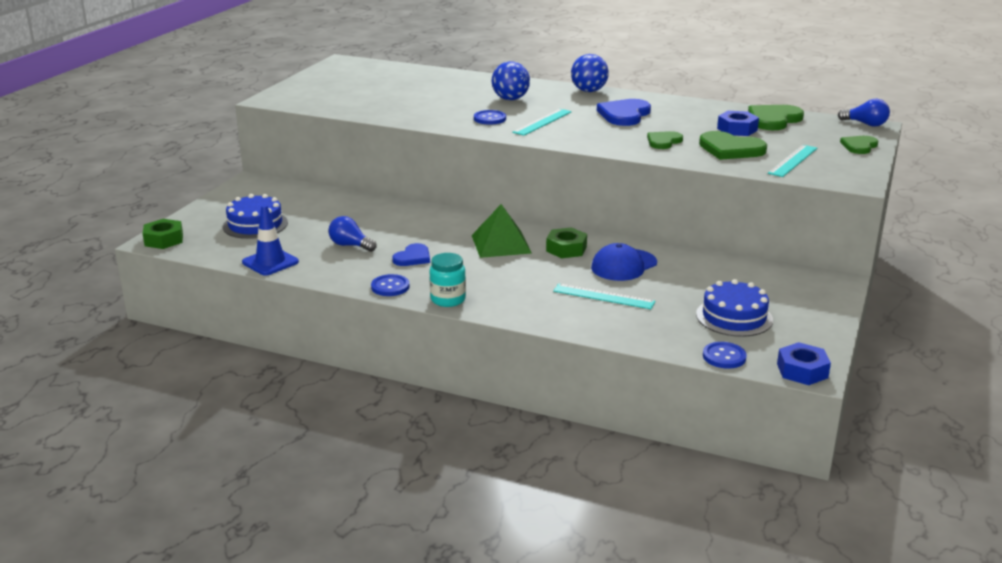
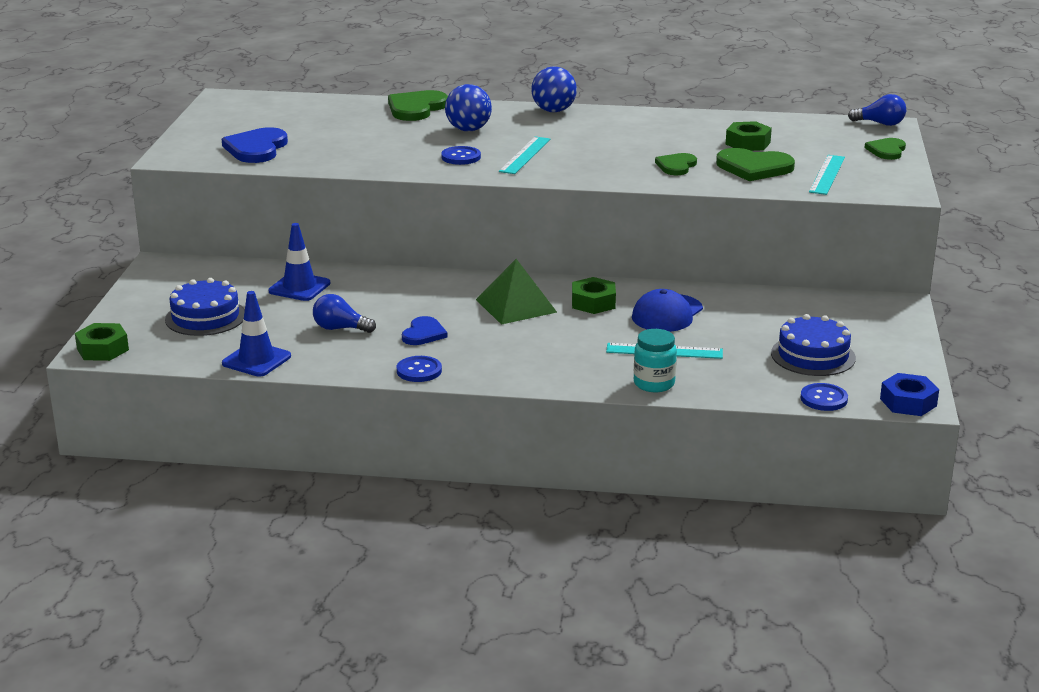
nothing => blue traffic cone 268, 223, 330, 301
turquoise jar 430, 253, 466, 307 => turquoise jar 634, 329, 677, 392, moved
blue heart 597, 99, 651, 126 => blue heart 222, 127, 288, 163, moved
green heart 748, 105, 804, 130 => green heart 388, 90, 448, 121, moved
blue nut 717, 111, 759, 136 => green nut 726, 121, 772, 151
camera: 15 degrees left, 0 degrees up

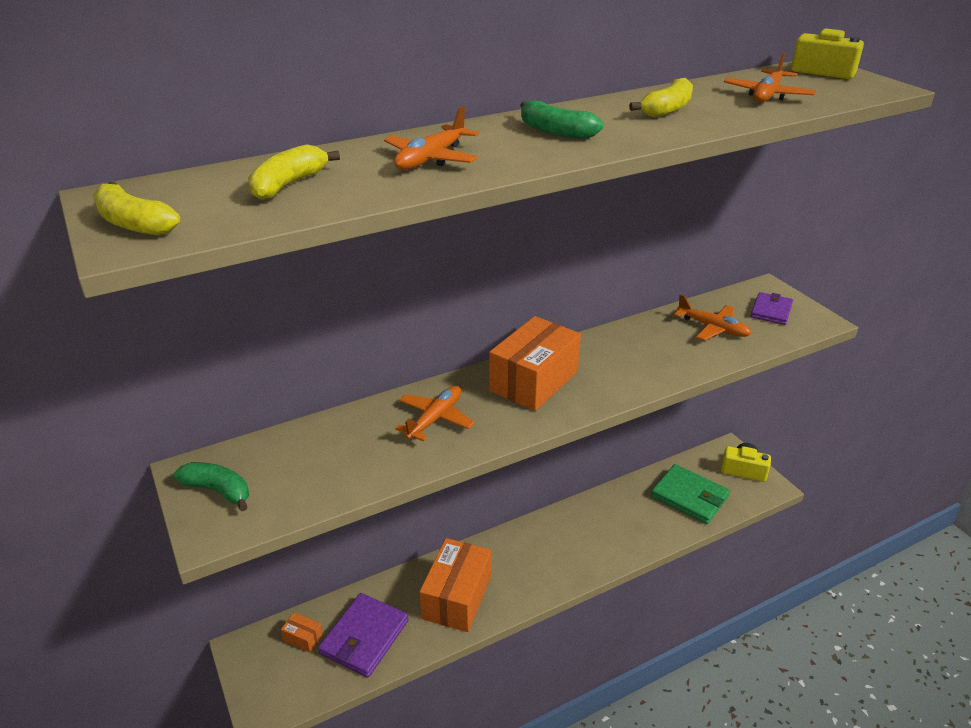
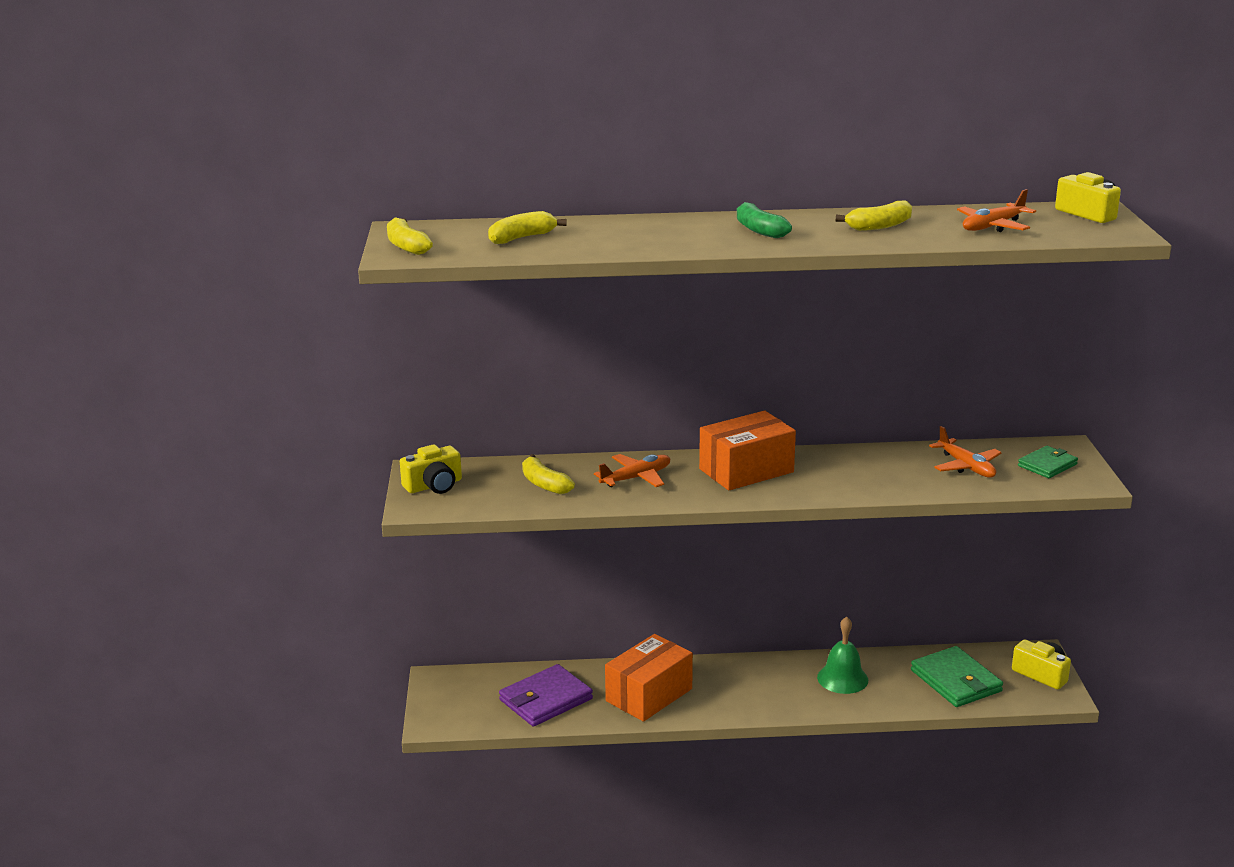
orange box 281, 612, 323, 653 => nothing
orange plane 384, 106, 479, 170 => nothing
nothing => yellow banana 522, 454, 575, 494
nothing => green bell 817, 617, 868, 694
green banana 173, 462, 249, 511 => yellow camera 400, 444, 462, 494
purple wallet 751, 292, 793, 325 => green wallet 1018, 446, 1078, 478
camera: 25 degrees right, 10 degrees down

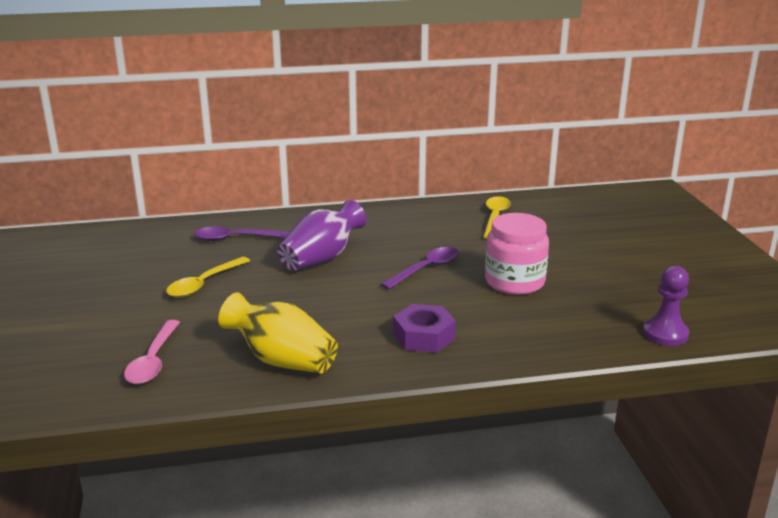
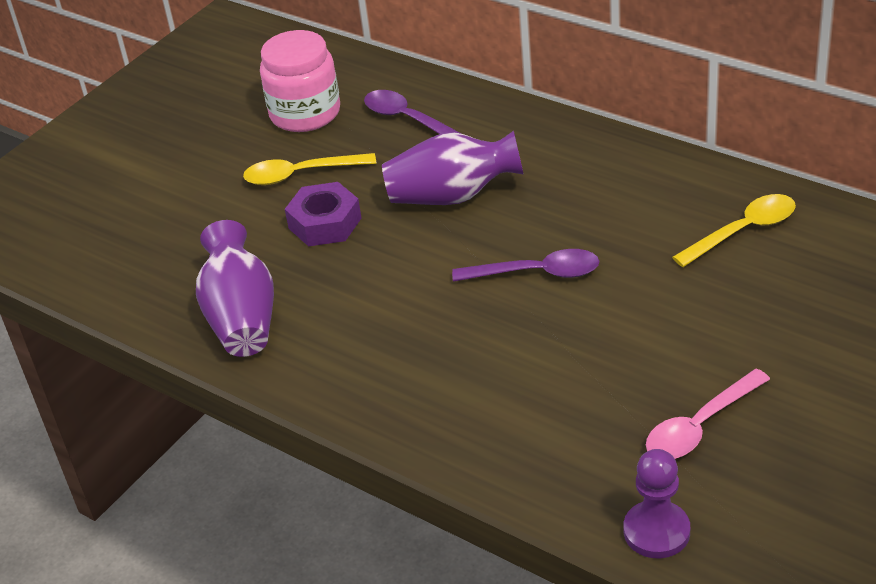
pink spoon 124, 320, 180, 384 => pink spoon 646, 369, 770, 459, moved
purple nut 393, 304, 456, 353 => purple nut 285, 182, 362, 246, moved
pink jar 485, 213, 549, 295 => pink jar 260, 30, 340, 132, moved
yellow vase 218, 293, 338, 373 => purple vase 196, 220, 274, 357
camera: 50 degrees right, 15 degrees up

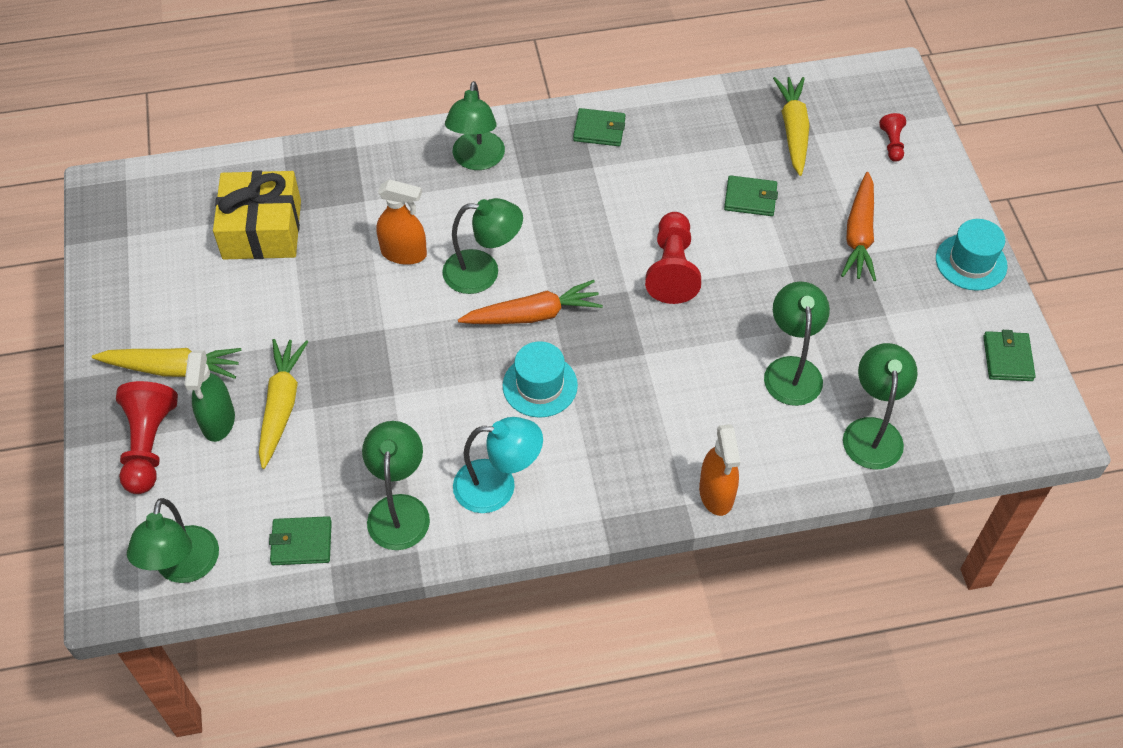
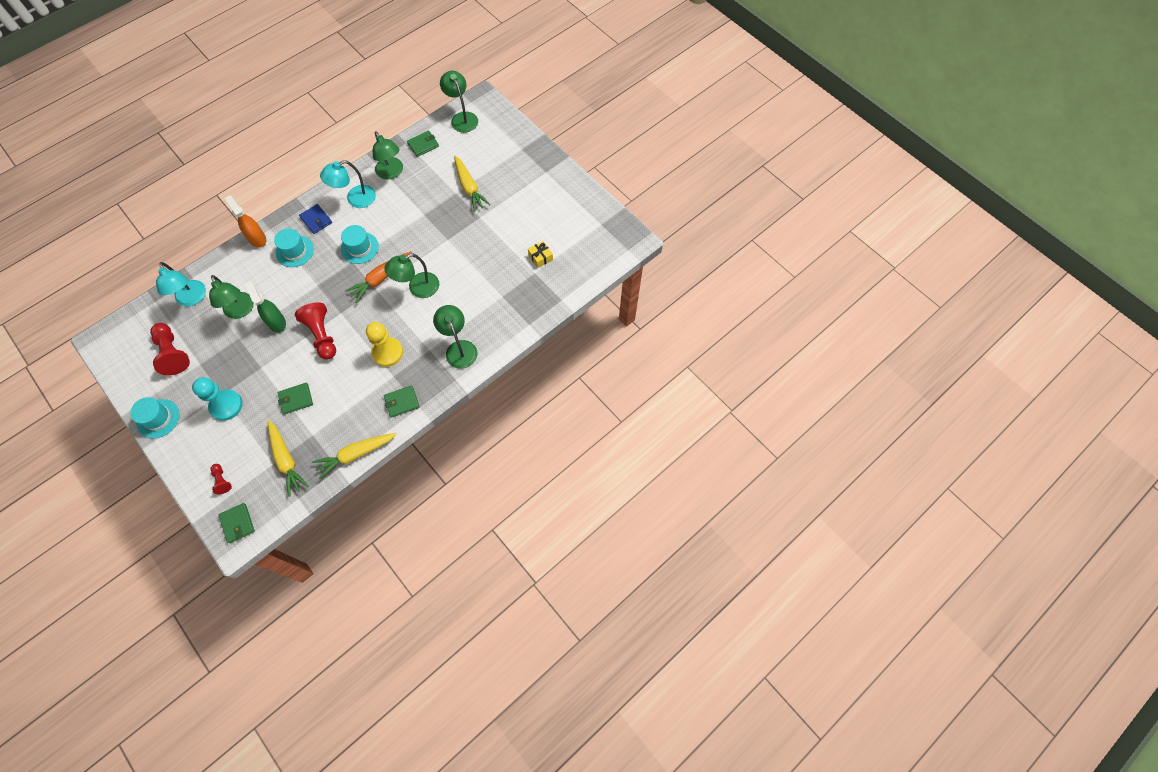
orange spray bottle 376, 179, 427, 265 => nothing
nothing => turquoise hat 274, 228, 314, 267
nothing => blue wallet 299, 204, 332, 234
nothing => yellow pawn 366, 322, 403, 367
yellow carrot 92, 348, 241, 379 => yellow carrot 312, 433, 396, 479, moved
red pawn 116, 381, 178, 494 => red pawn 150, 323, 190, 376, moved
green spray bottle 184, 350, 235, 442 => green spray bottle 245, 282, 286, 333, moved
green wallet 983, 330, 1036, 381 => green wallet 219, 503, 255, 543, moved
orange carrot 841, 172, 876, 281 => turquoise pawn 192, 377, 243, 421
green lamp 843, 343, 918, 469 => turquoise lamp 156, 262, 206, 306
yellow gift 213, 170, 301, 259 => yellow gift 528, 241, 553, 268, x0.46
camera: 150 degrees right, 10 degrees up

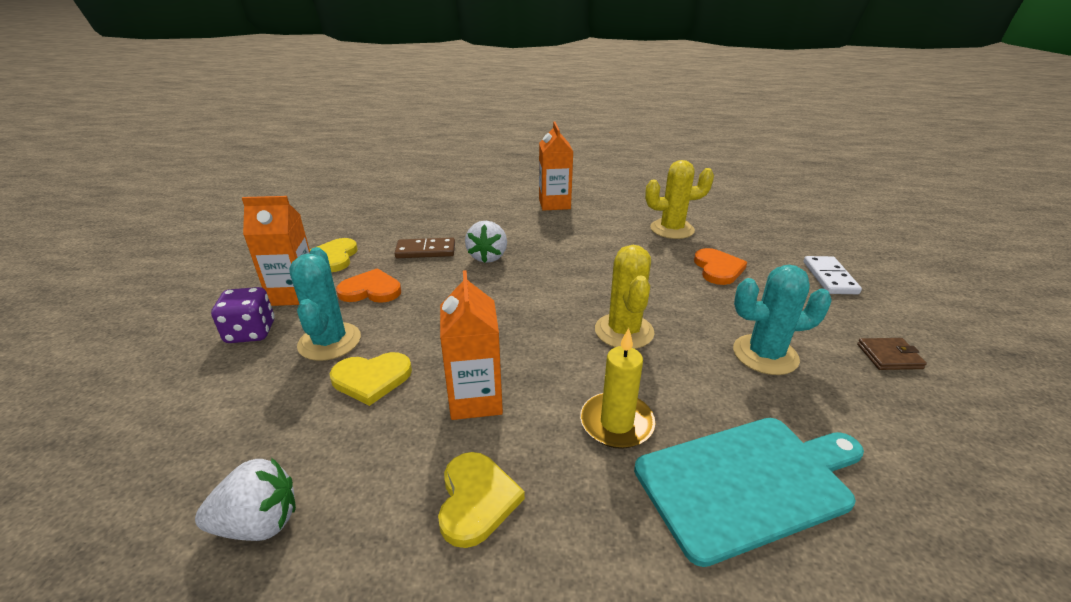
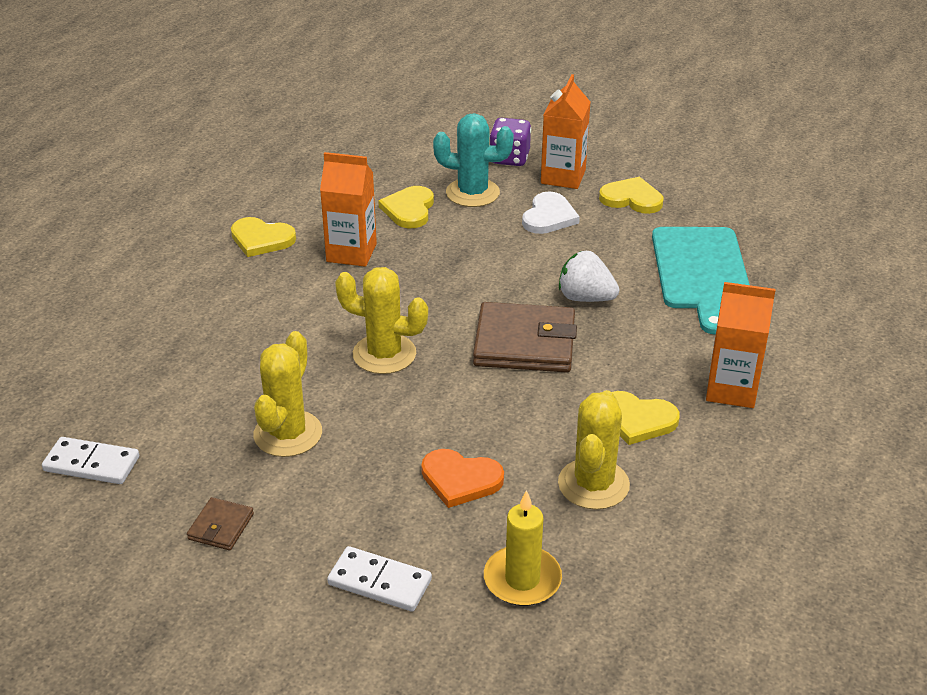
white strawberry 195, 457, 296, 541 => nothing
brown domino 394, 238, 455, 258 => nothing
nothing => white domino 42, 437, 139, 484
nothing => brown wallet 473, 302, 577, 372
nothing => yellow heart 612, 391, 680, 445
yellow candle 580, 328, 655, 449 => yellow candle 484, 490, 562, 606, moved
turquoise cutting board 634, 418, 864, 567 => turquoise cutting board 652, 227, 750, 334, moved
orange heart 336, 268, 401, 303 => white heart 522, 192, 580, 234
turquoise cactus 733, 265, 832, 375 => yellow cactus 253, 331, 322, 457
camera: 110 degrees right, 5 degrees up

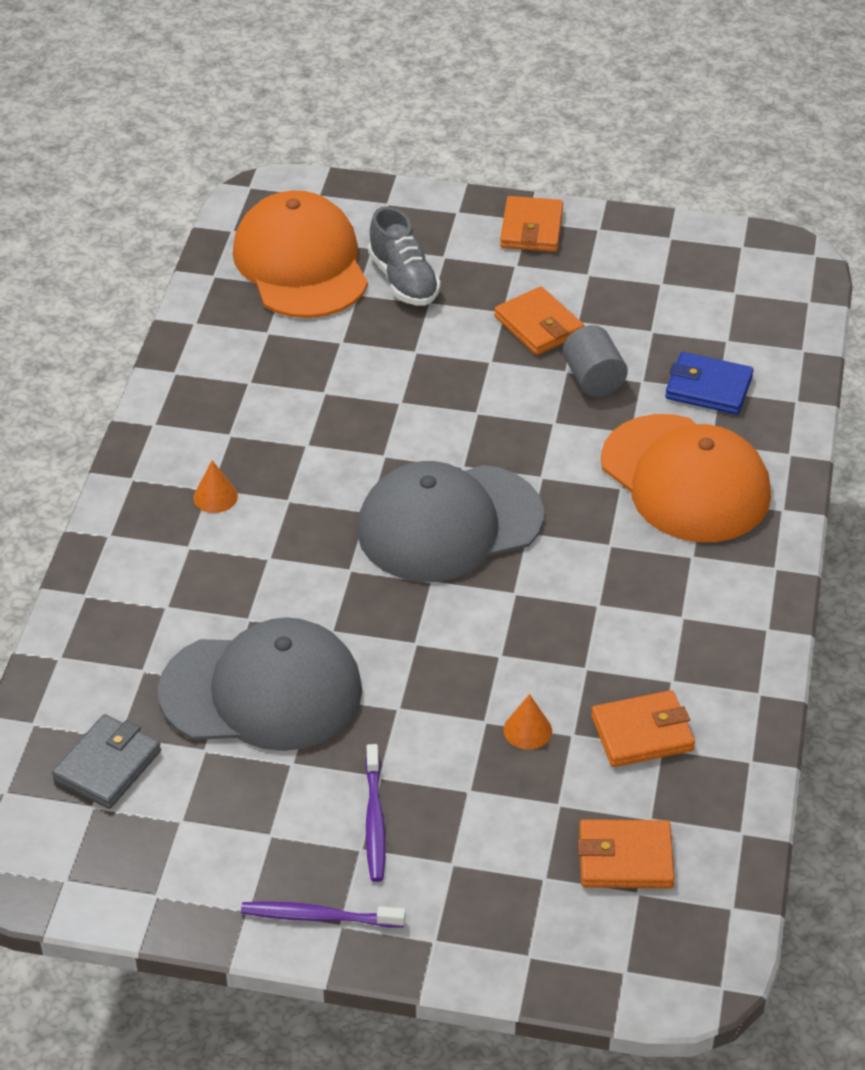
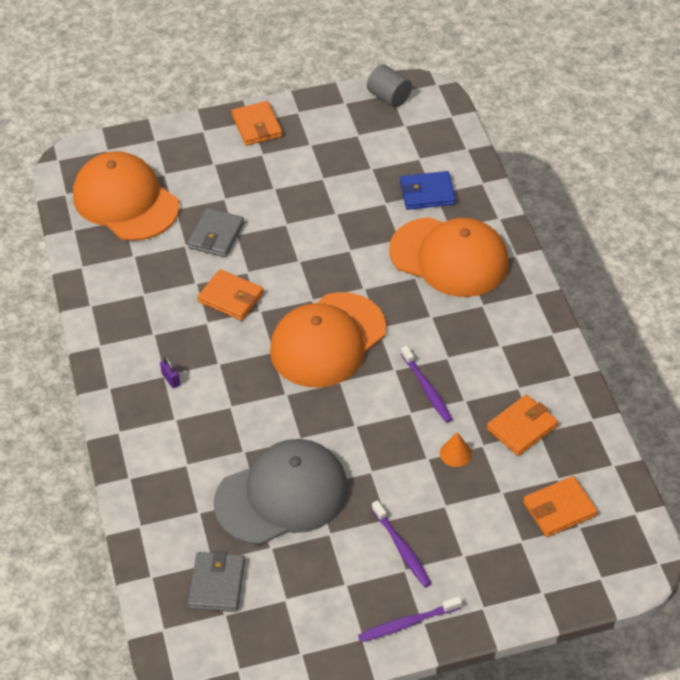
grey shoe 368, 206, 440, 305 => nothing
nothing => grey wallet 188, 208, 244, 257
nothing => purple toothbrush 400, 345, 452, 423
orange wallet 494, 286, 584, 355 => orange wallet 197, 269, 264, 321, moved
grey cylinder 563, 325, 628, 397 => grey cylinder 367, 64, 412, 107, moved
orange cone 193, 460, 238, 513 => purple padlock 160, 357, 180, 388
grey cap 357, 461, 544, 582 => orange cap 270, 292, 386, 388
camera: 25 degrees left, 5 degrees up

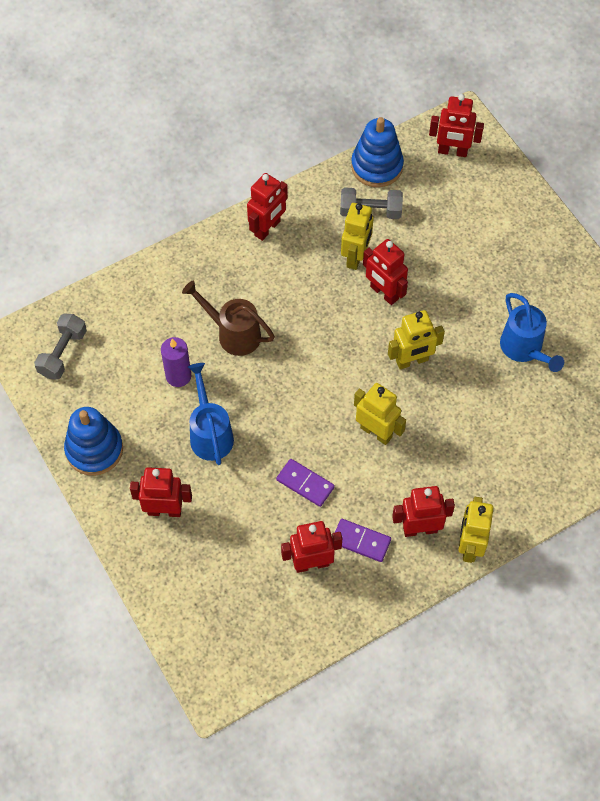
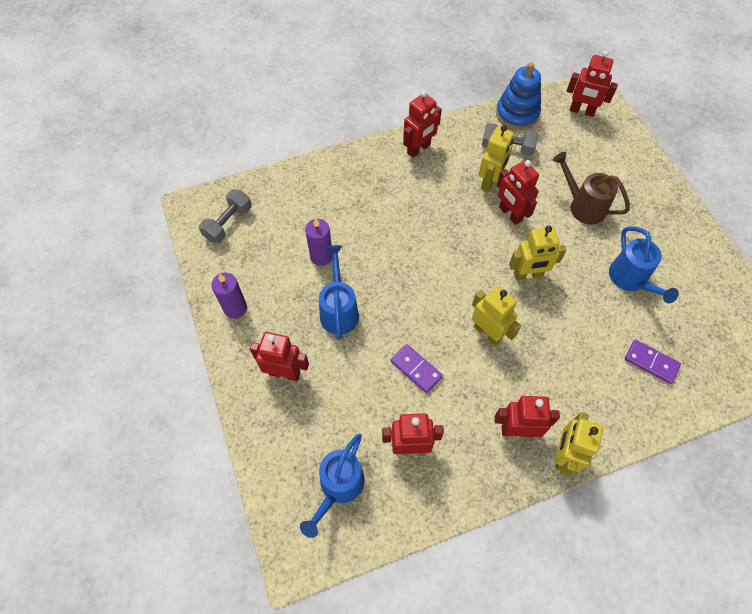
nothing => blue watering can 300, 433, 365, 538
brown watering can 182, 280, 275, 356 => brown watering can 553, 152, 630, 225, moved
purple domino 335, 519, 391, 562 => purple domino 625, 340, 681, 384, moved
blue stacking toy 64, 407, 123, 476 => purple candle 211, 272, 247, 319
camera: 10 degrees right, 0 degrees up

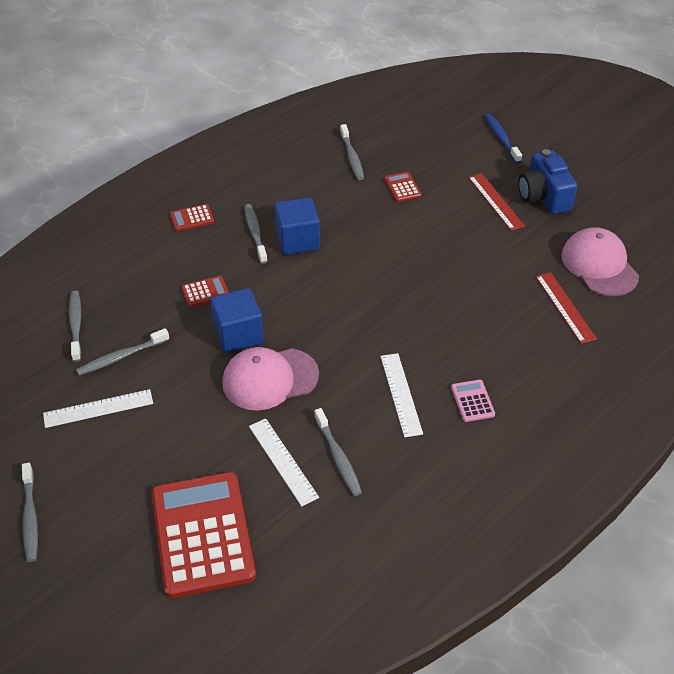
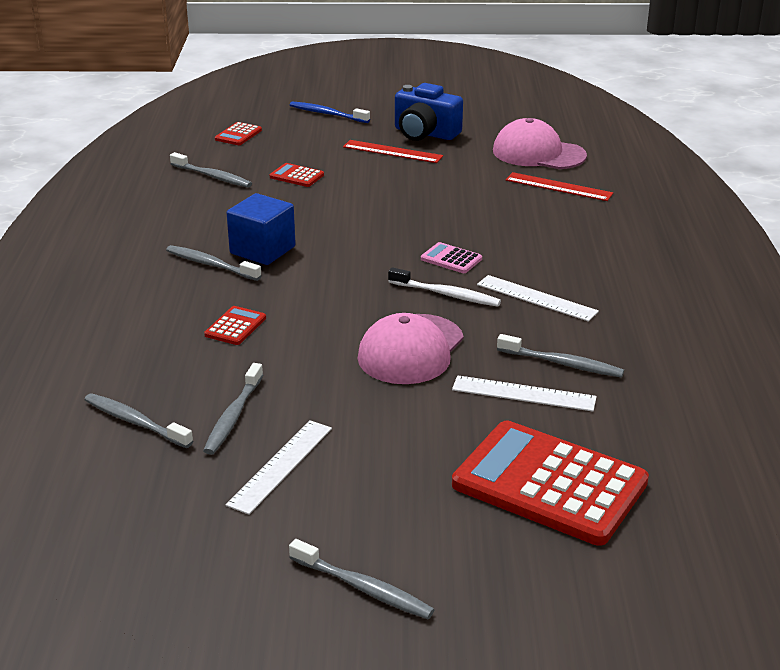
blue cube 210, 288, 264, 353 => nothing
nothing => white toothbrush 388, 267, 501, 307
red calculator 170, 204, 214, 231 => red calculator 215, 122, 262, 145, moved
pink calculator 451, 380, 495, 422 => pink calculator 421, 242, 482, 273, moved
camera: 45 degrees left, 15 degrees down

